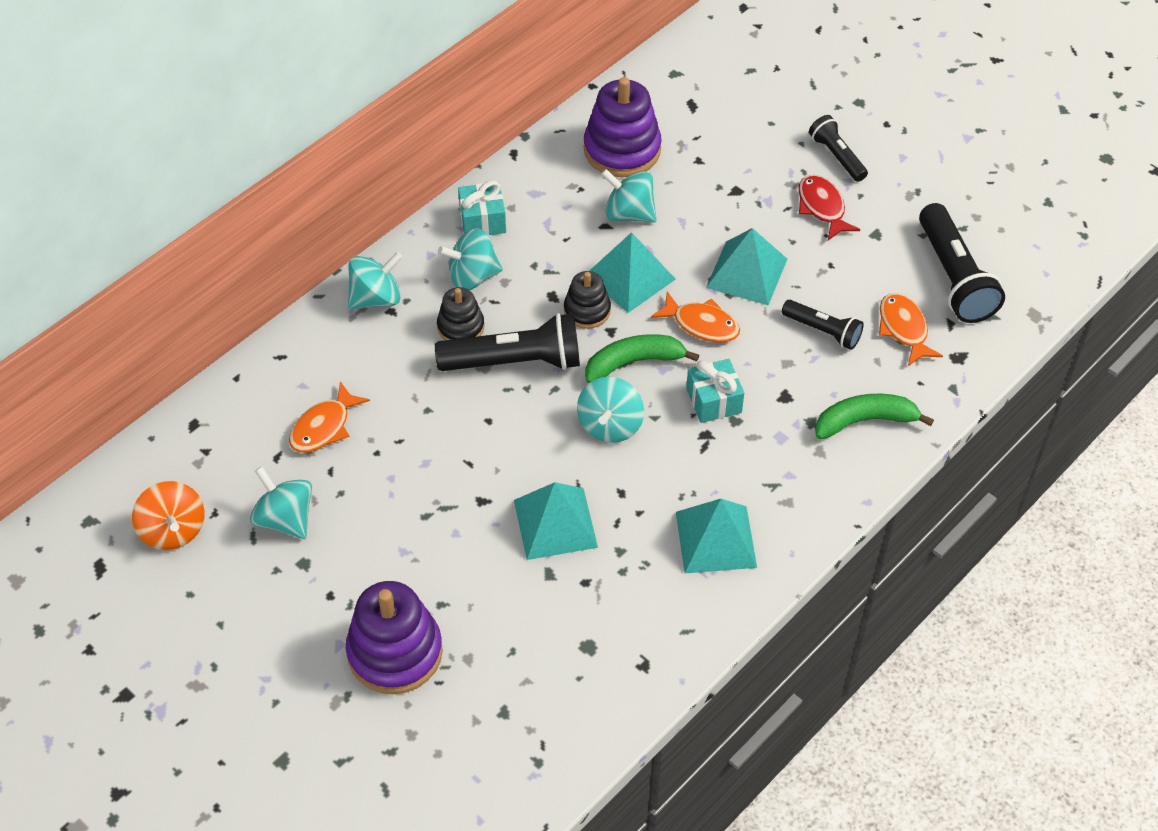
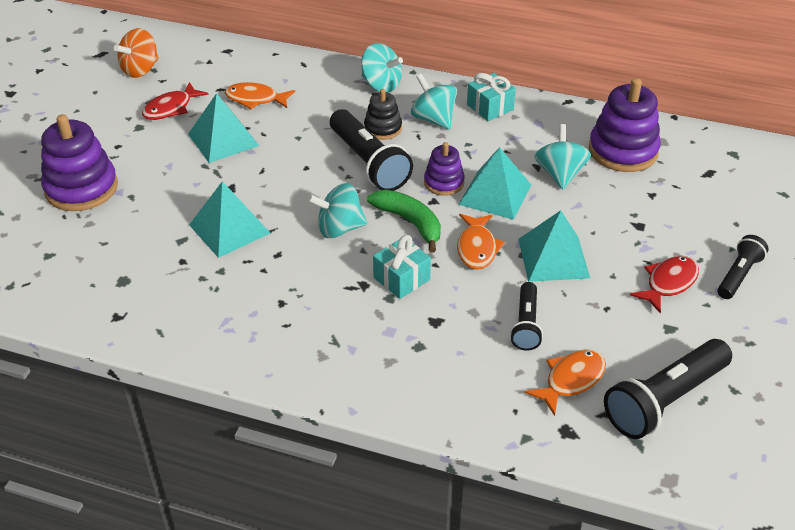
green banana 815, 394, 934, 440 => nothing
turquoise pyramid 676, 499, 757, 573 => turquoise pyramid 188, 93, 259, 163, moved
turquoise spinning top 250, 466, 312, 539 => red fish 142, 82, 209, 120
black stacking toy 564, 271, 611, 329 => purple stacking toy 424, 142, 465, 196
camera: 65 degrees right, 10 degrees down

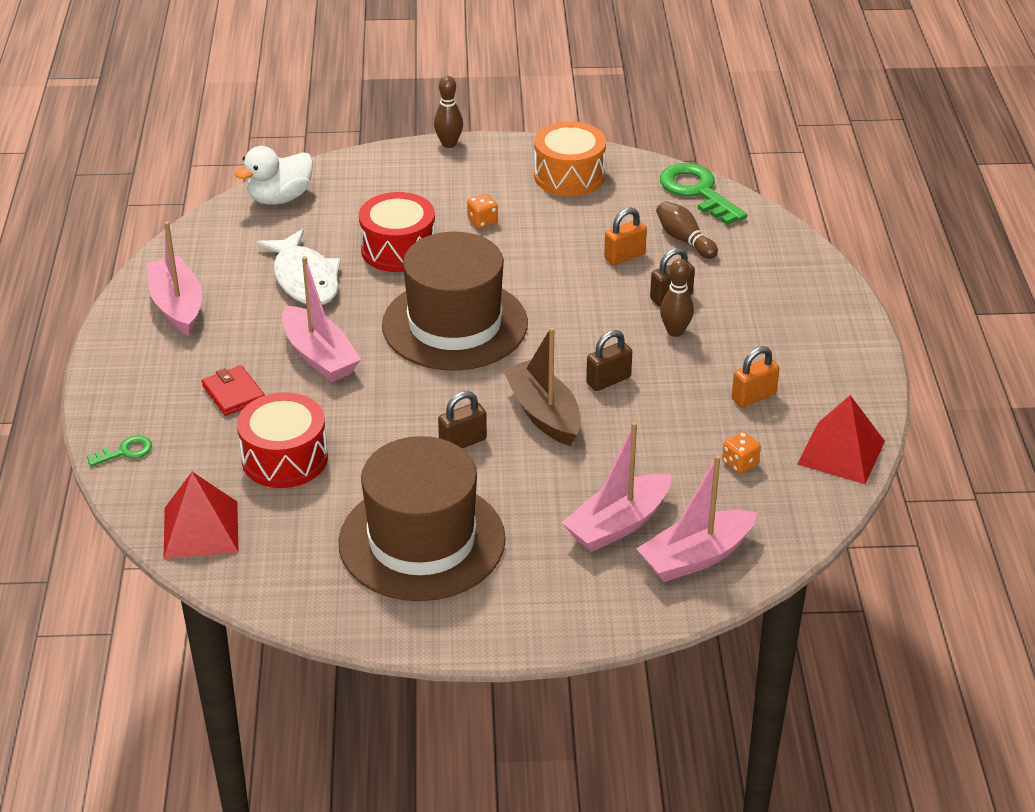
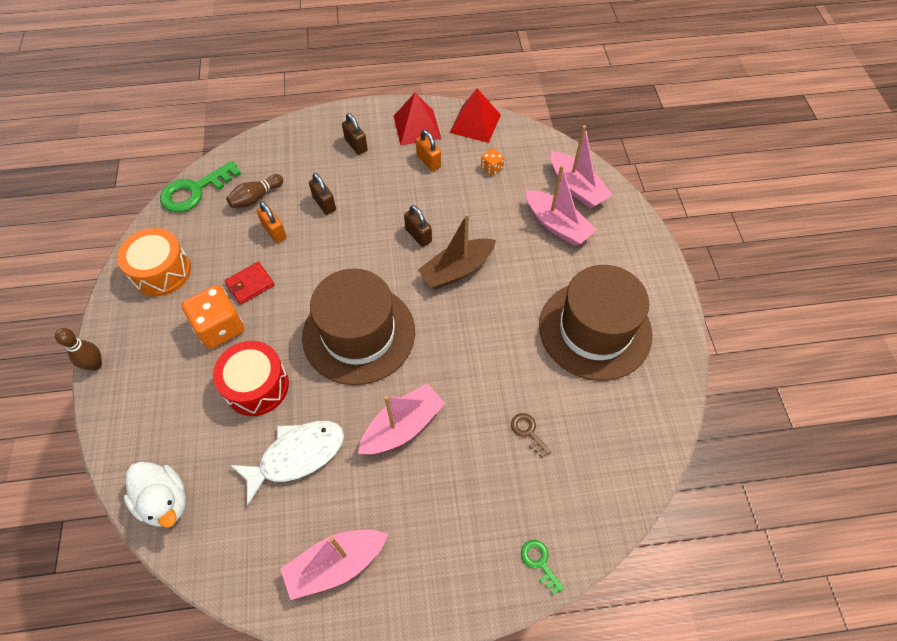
brown bowling pin 660, 259, 694, 337 => nothing
red pyramid 164, 472, 238, 559 => red pyramid 394, 92, 441, 145, moved
red wallet 202, 365, 265, 416 => red wallet 224, 262, 275, 305, moved
brown padlock 438, 391, 487, 448 => brown padlock 342, 113, 368, 155, moved
red drum 237, 392, 328, 488 => brown key 511, 413, 551, 458
orange dice 467, 194, 498, 228 => orange dice 181, 285, 244, 349, x2.08
camera: 95 degrees left, 20 degrees up

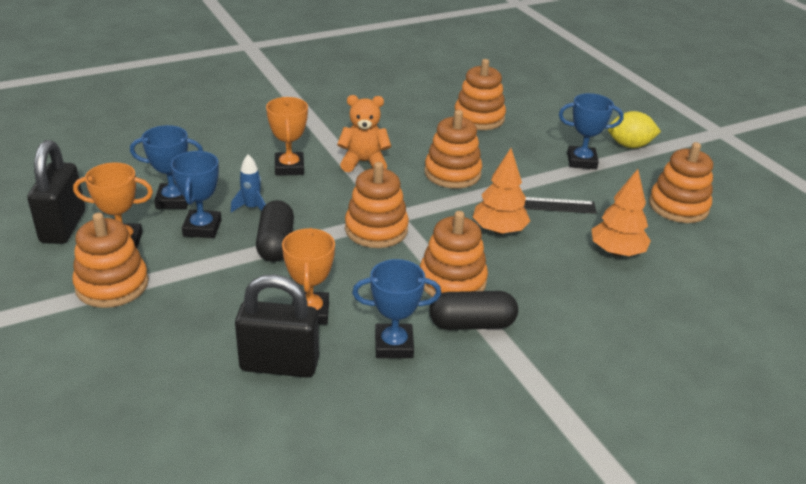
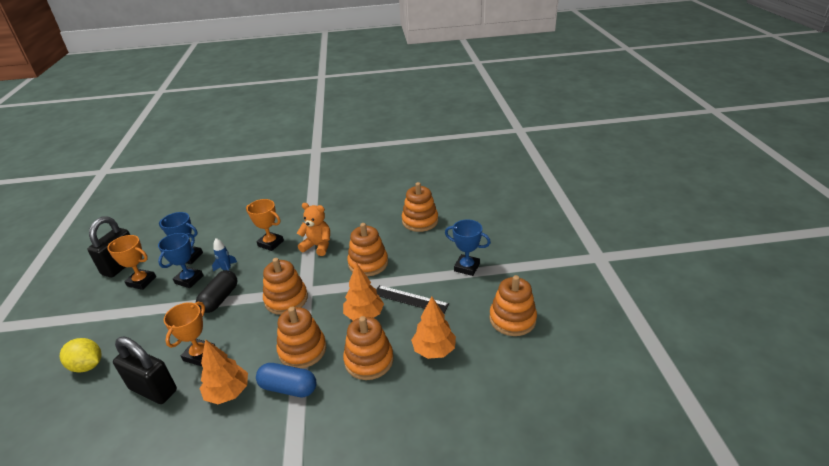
orange stacking toy 72, 213, 149, 308 => orange stacking toy 343, 316, 393, 380, moved
yellow lemon 608, 111, 661, 148 => yellow lemon 60, 338, 102, 373, moved
blue trophy 352, 259, 441, 358 => orange tree 200, 339, 248, 404
black capsule 429, 291, 518, 330 => blue capsule 256, 363, 316, 397
orange trophy 266, 97, 308, 176 => orange trophy 246, 199, 284, 251, 75 degrees counterclockwise
camera: 25 degrees right, 0 degrees up

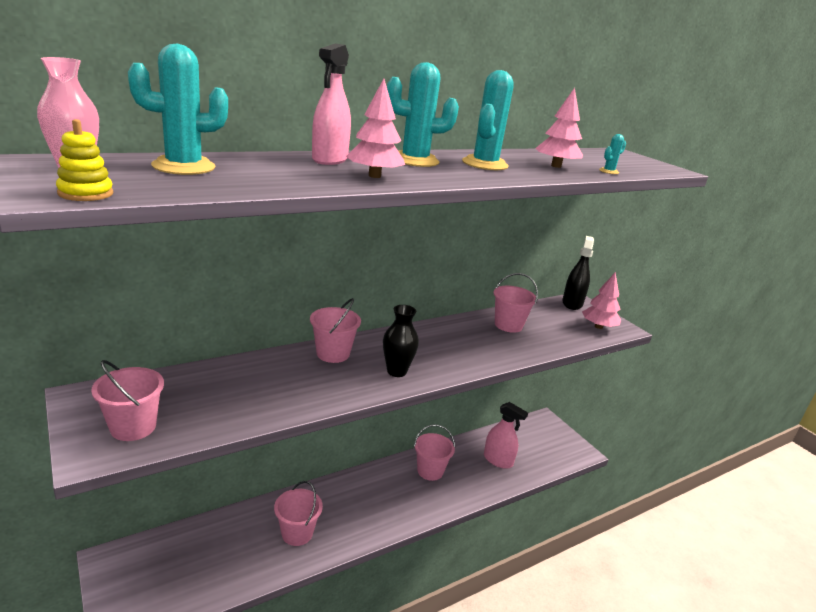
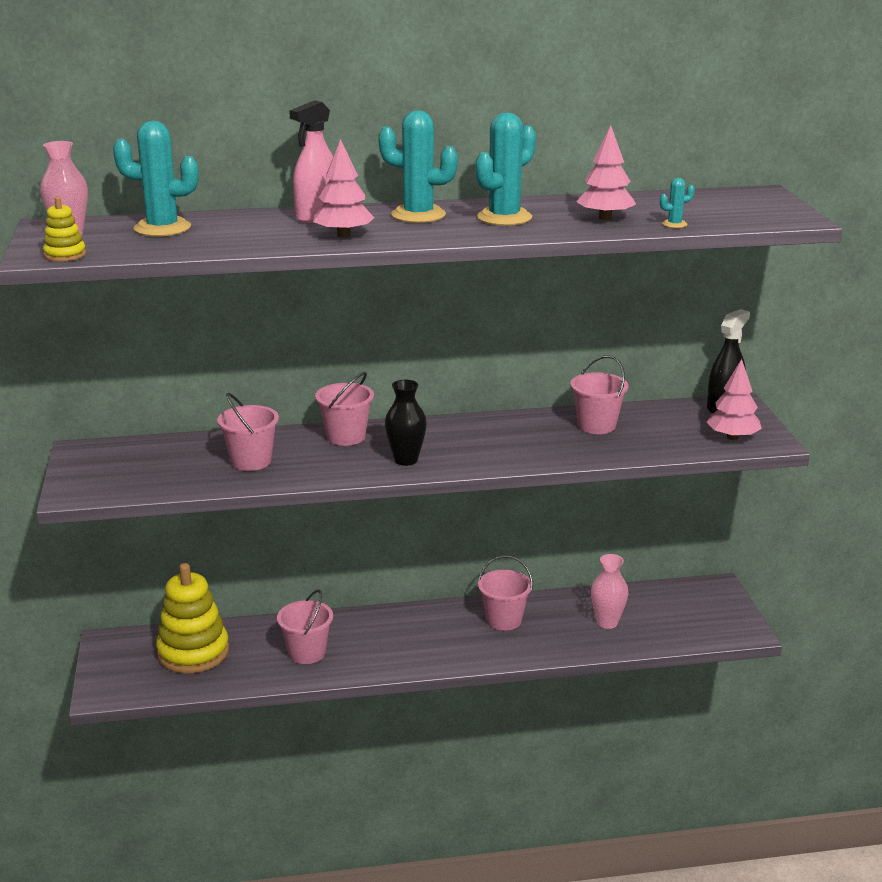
nothing => yellow stacking toy 156, 563, 229, 673
pink bucket 91, 360, 164, 441 => pink bucket 217, 393, 279, 471, moved
pink spray bottle 484, 402, 528, 469 => pink vase 591, 554, 628, 629
camera: 25 degrees right, 0 degrees up

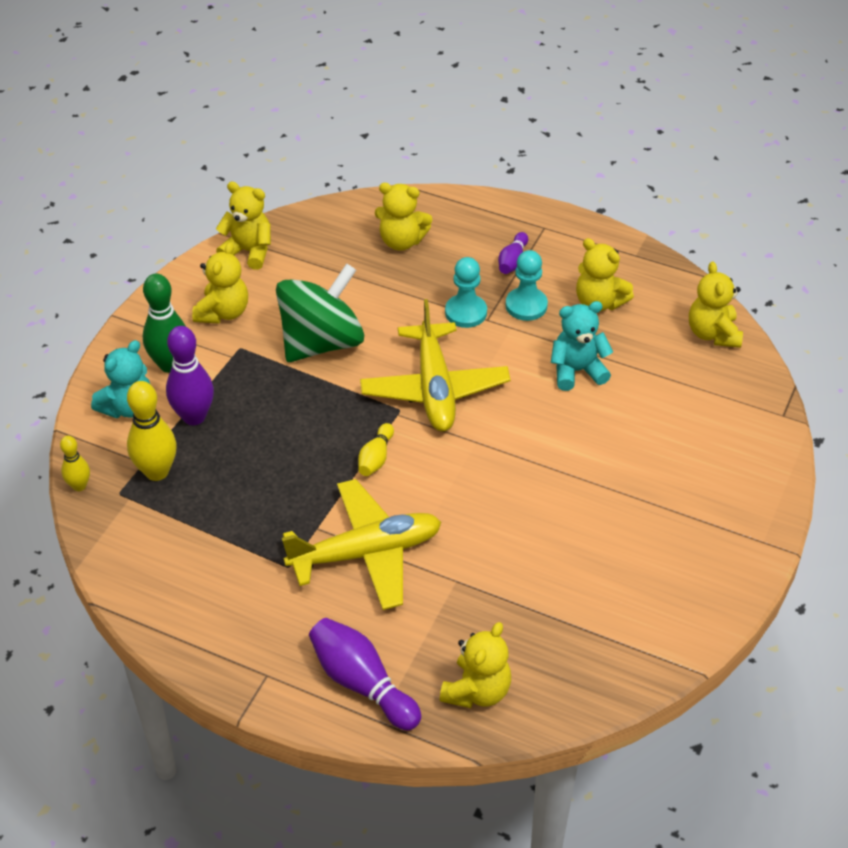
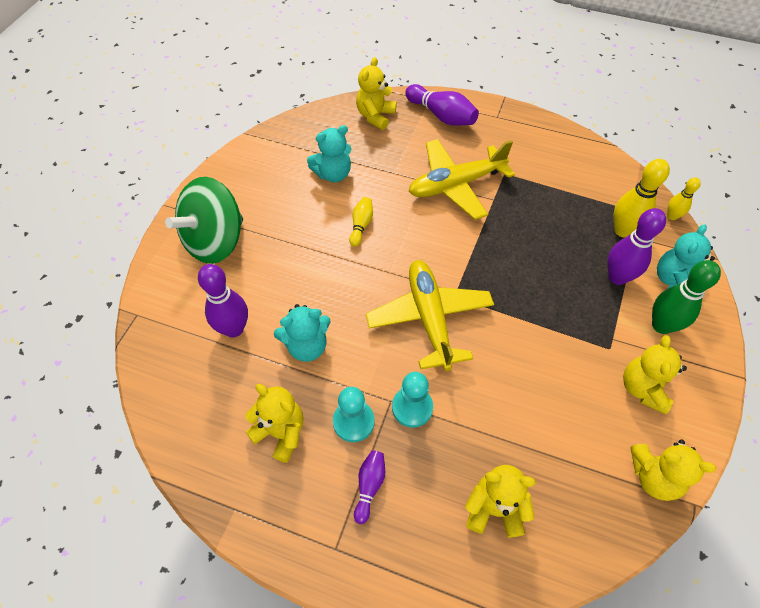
yellow teddy bear 689, 262, 743, 348 => nothing
nothing => purple bowling pin 198, 264, 248, 337
nothing => turquoise teddy bear 307, 125, 351, 182
green spinning top 276, 263, 364, 362 => green spinning top 165, 177, 243, 264, moved
yellow bowling pin 358, 423, 394, 476 => yellow bowling pin 349, 197, 373, 247, moved
camera: 175 degrees right, 10 degrees up

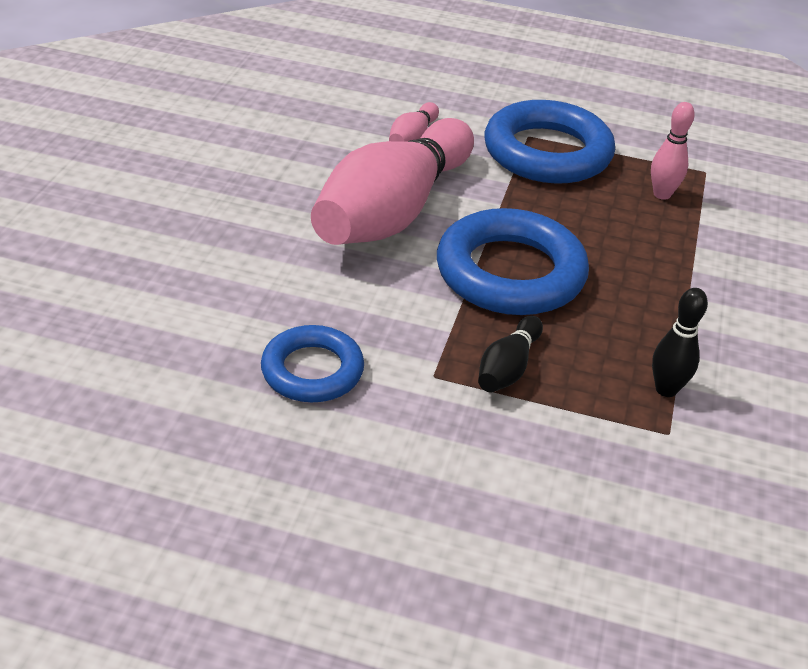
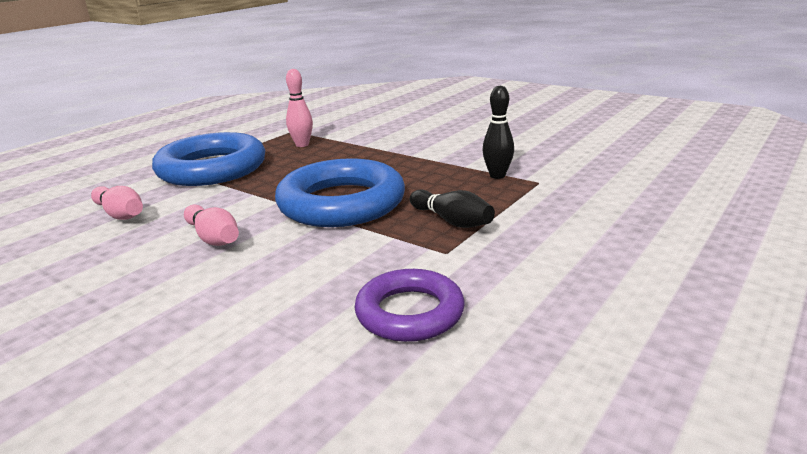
blue ring 261, 325, 364, 402 => purple ring 354, 269, 465, 342
pink bowling pin 311, 118, 474, 245 => pink bowling pin 184, 205, 239, 246, x0.42
camera: 65 degrees left, 15 degrees down

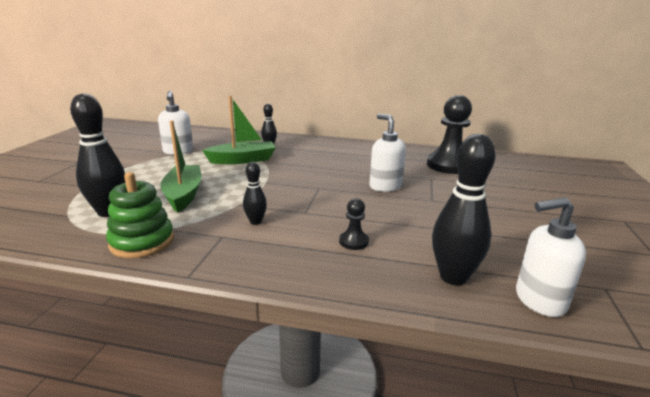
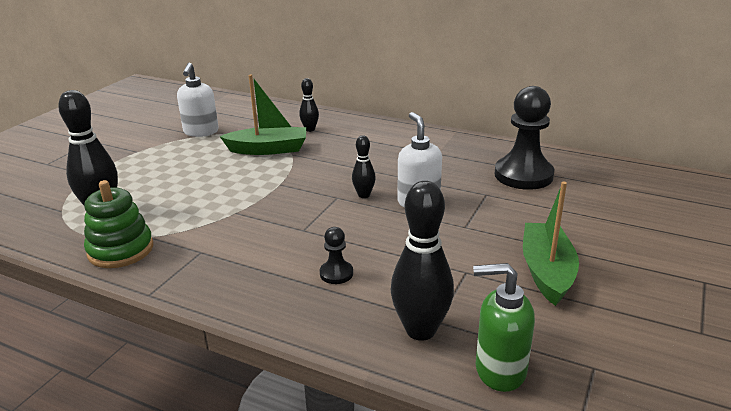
green boat 160, 121, 202, 213 => green boat 523, 181, 579, 306, moved
black bowling pin 243, 162, 267, 225 => black bowling pin 352, 135, 376, 198, moved
white soap dispenser 516, 197, 586, 317 => green soap dispenser 473, 263, 535, 392
camera: 15 degrees right, 5 degrees up

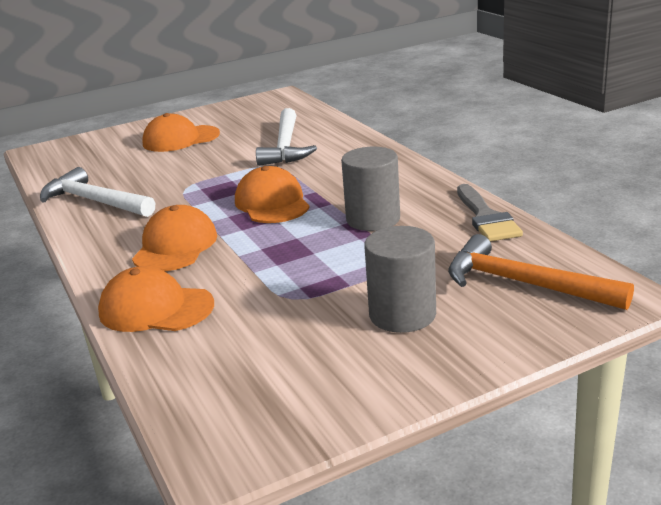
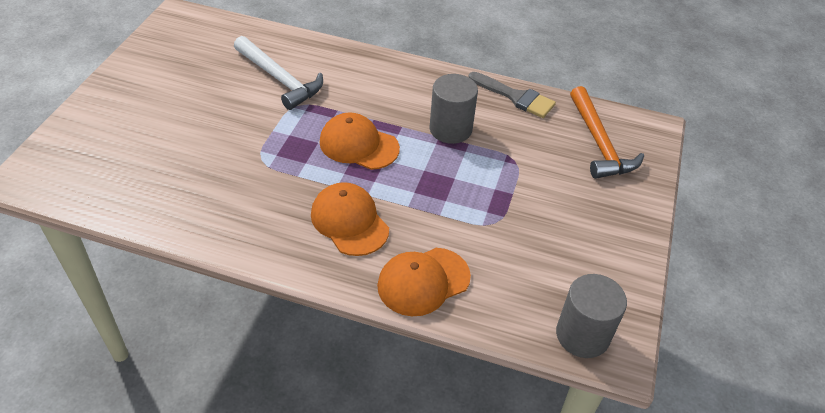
white hammer 40, 167, 155, 217 => nothing
orange cap 142, 113, 220, 152 => nothing
grey cylinder 364, 226, 436, 333 => grey cylinder 556, 274, 627, 358, moved
orange hammer 448, 234, 634, 310 => orange hammer 570, 86, 644, 179, 90 degrees counterclockwise
camera: 50 degrees left, 20 degrees up

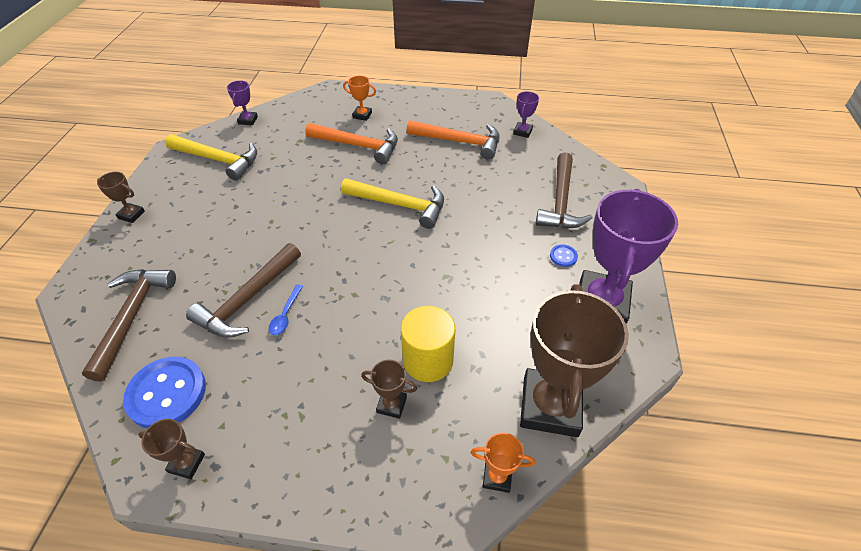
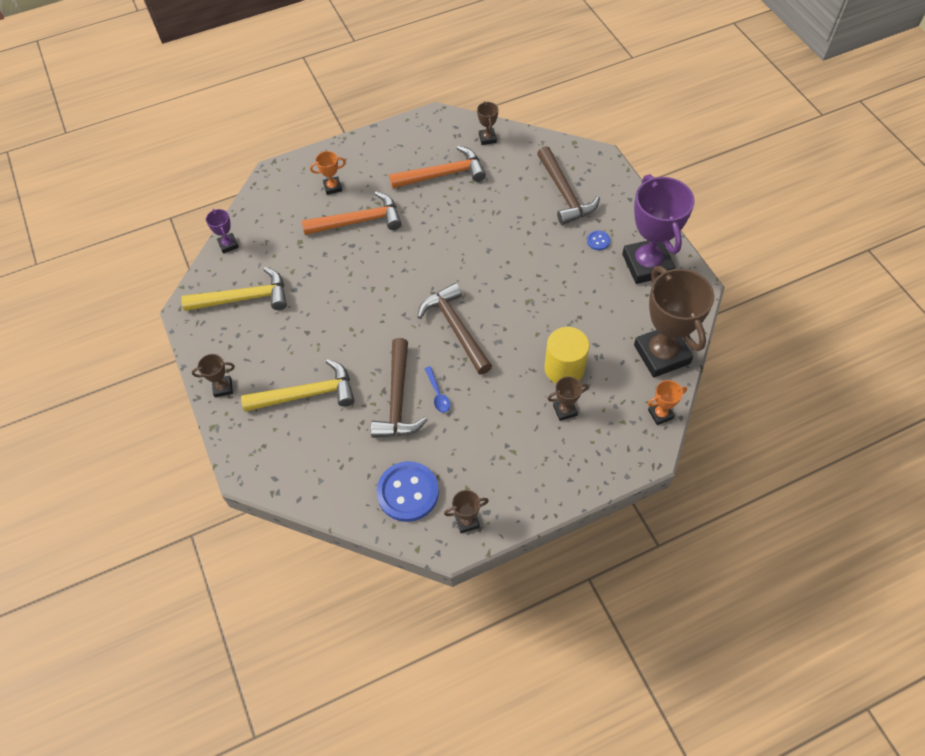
brown hammer 82, 269, 176, 382 => brown hammer 418, 283, 492, 374, moved
yellow hammer 341, 178, 444, 229 => yellow hammer 241, 359, 355, 412, moved
purple trophy 513, 91, 539, 138 => brown trophy 477, 101, 498, 145
camera: 30 degrees left, 10 degrees up

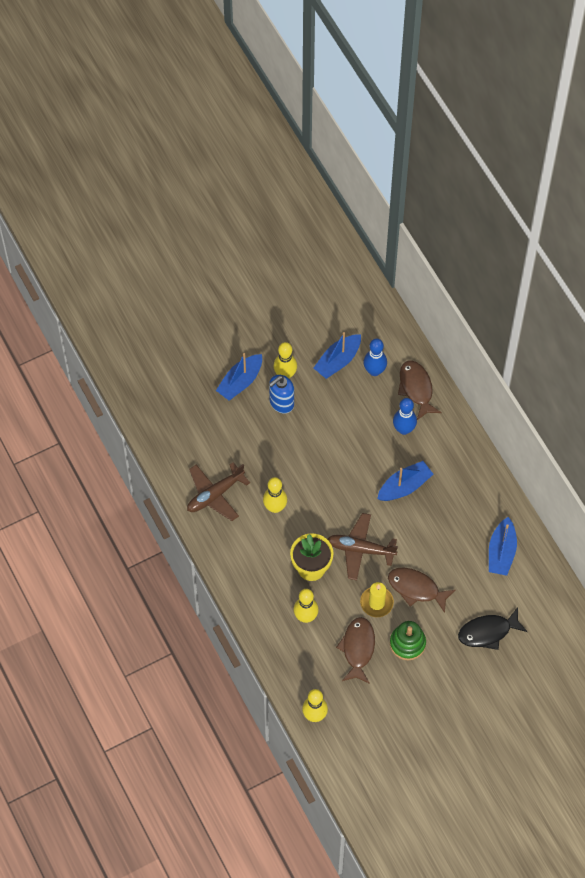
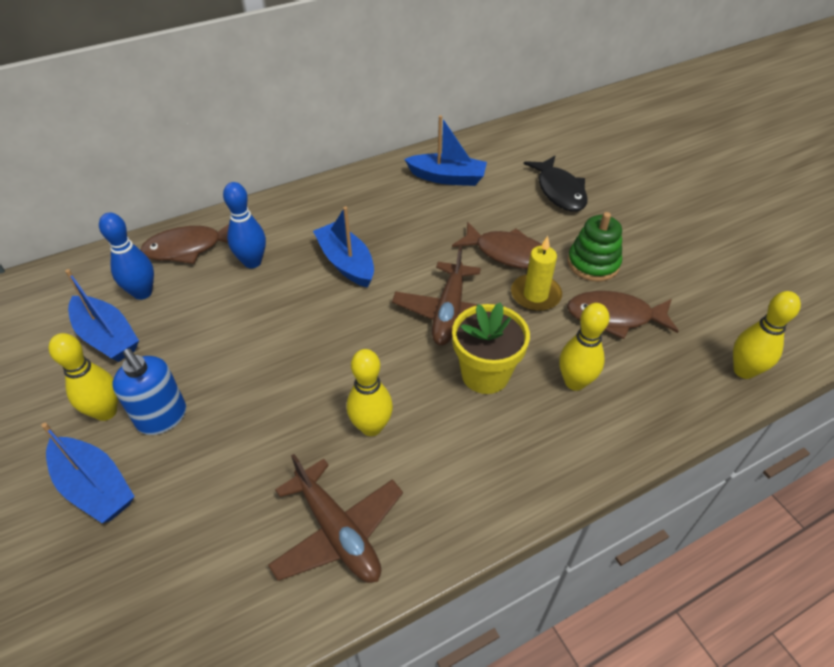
brown fish 388, 567, 456, 613 => brown fish 452, 222, 542, 269, 90 degrees counterclockwise
camera: 90 degrees left, 15 degrees down

